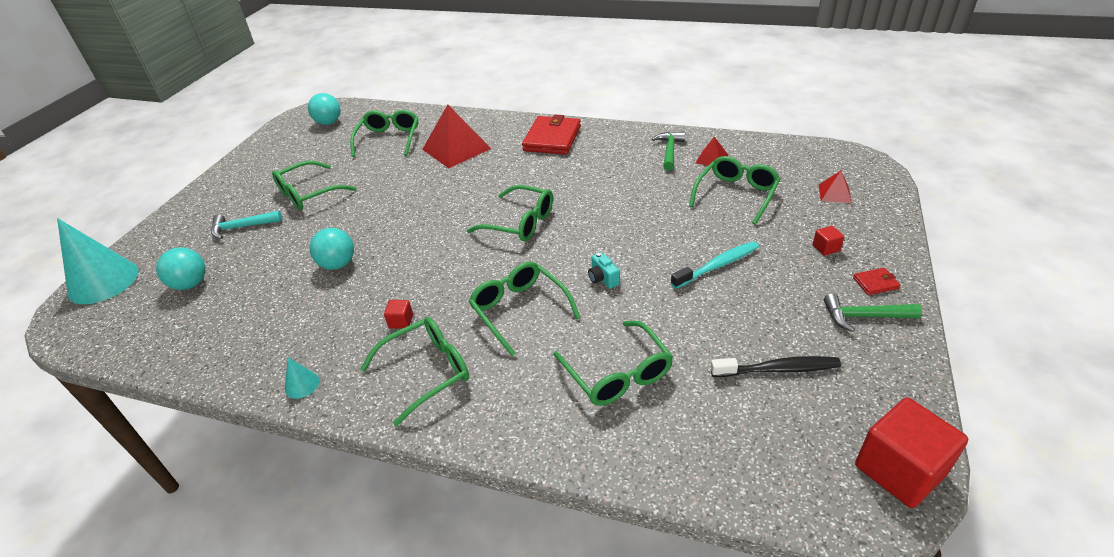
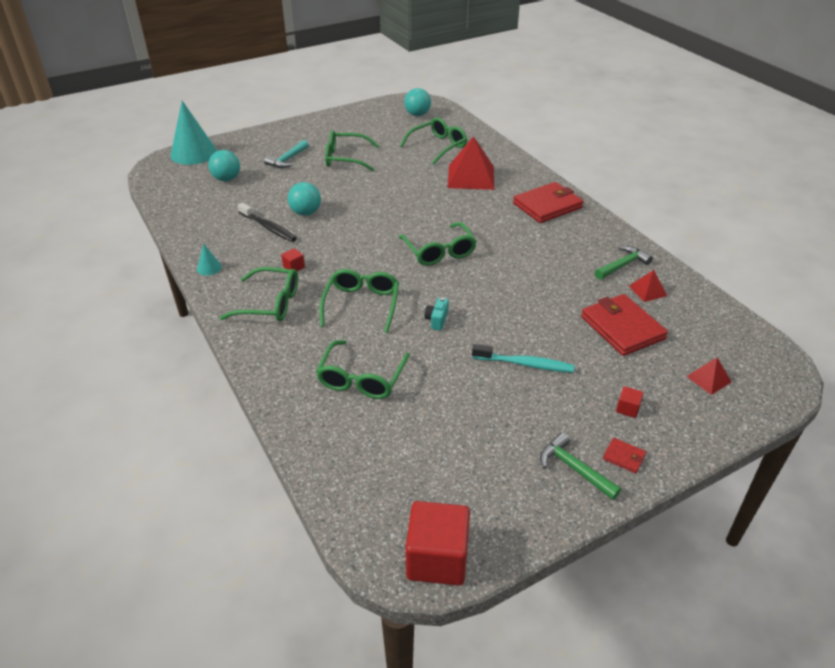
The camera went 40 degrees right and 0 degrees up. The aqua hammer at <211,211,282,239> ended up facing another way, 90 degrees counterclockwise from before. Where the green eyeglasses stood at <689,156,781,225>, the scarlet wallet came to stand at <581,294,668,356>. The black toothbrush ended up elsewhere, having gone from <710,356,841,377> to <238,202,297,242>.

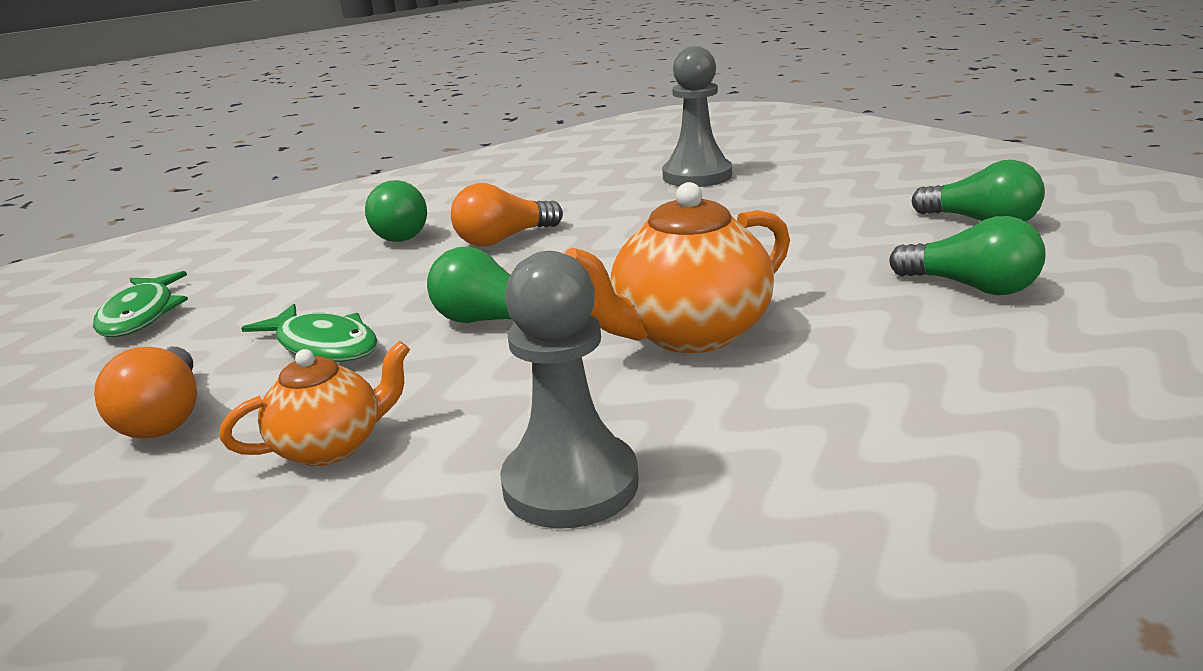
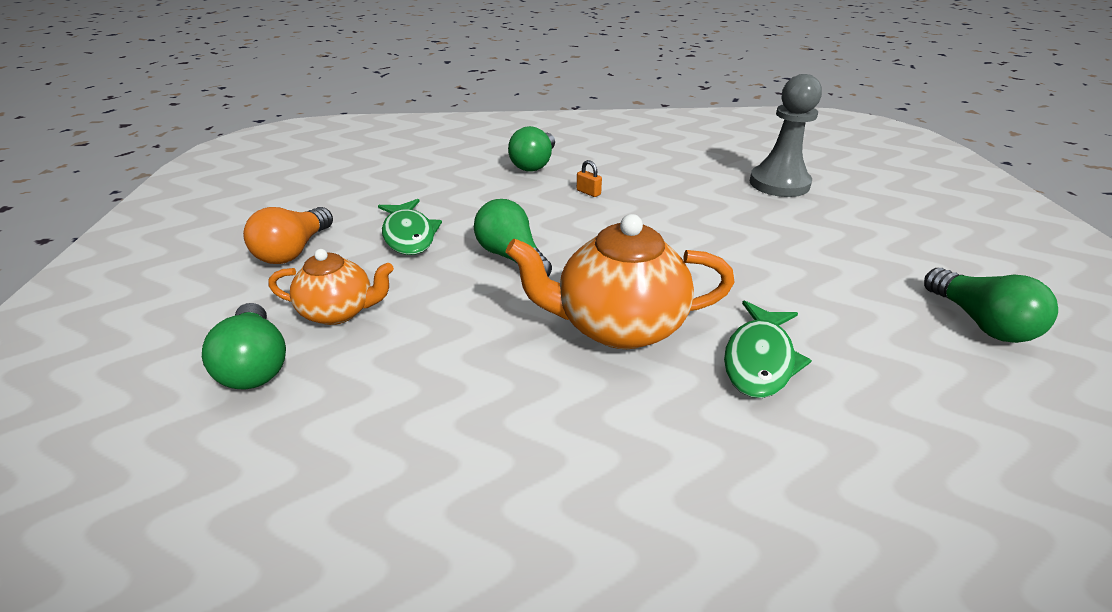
The camera went 30 degrees right and 10 degrees up. The green toy fish ended up elsewhere, having gone from <93,271,188,337> to <724,300,812,398>. Where the orange-coloured light bulb stood at <451,183,563,246>, the orange-coloured lock came to stand at <577,160,602,197>. The second view lost the grey chess pawn at <500,251,638,528>. The green light bulb ended up elsewhere, having gone from <889,216,1046,295> to <202,303,286,389>.

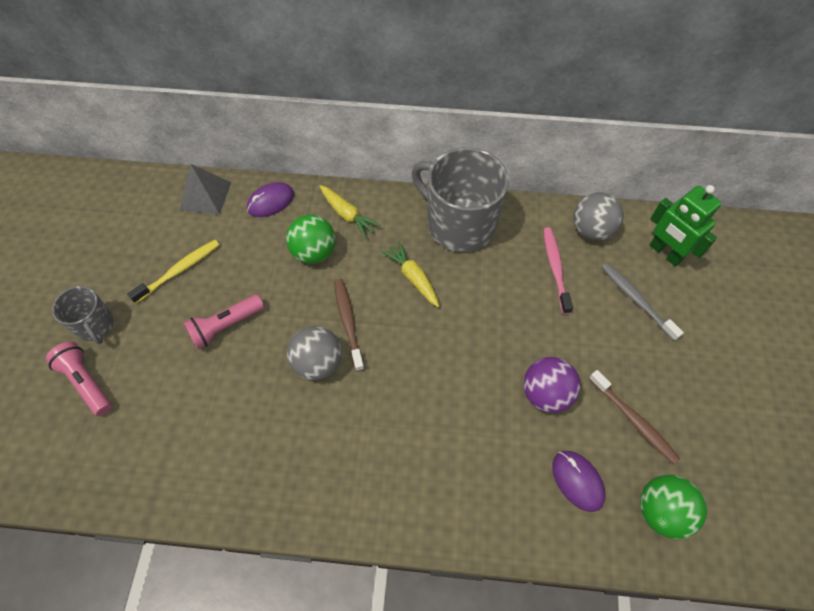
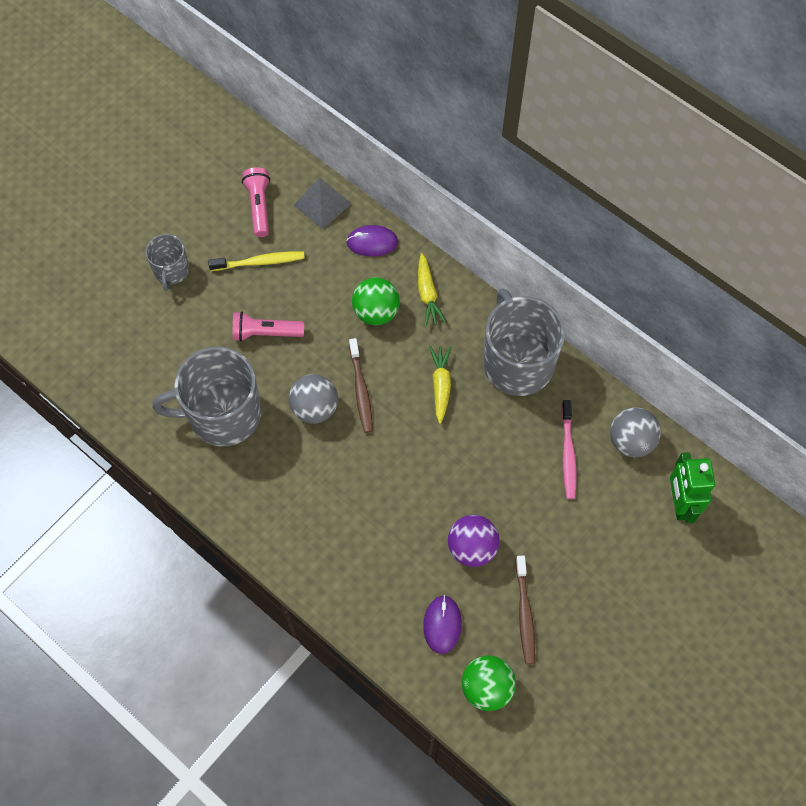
The camera went 35 degrees right and 5 degrees up. The pink torch ended up elsewhere, having gone from <46,342,112,416> to <242,167,270,237>. The dark brown toothbrush at <334,279,365,372> ended up facing another way, 150 degrees clockwise from before. The pink toothbrush at <543,227,573,314> ended up facing another way, 150 degrees clockwise from before. The second view lost the grey toothbrush at <601,263,684,341>. The second view gained the grey tea mug at <152,347,261,446>.

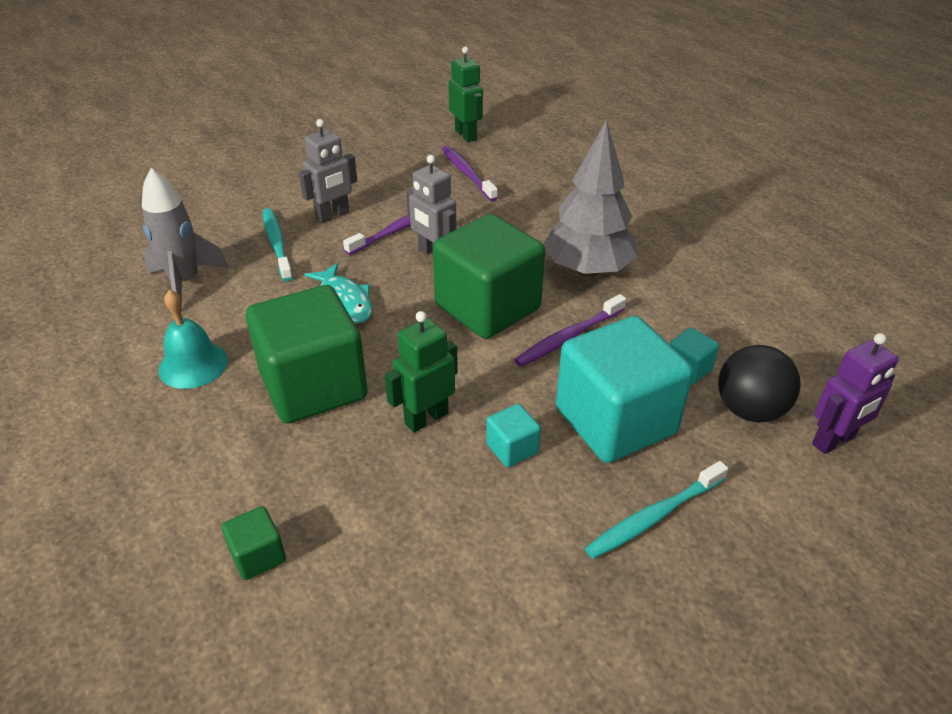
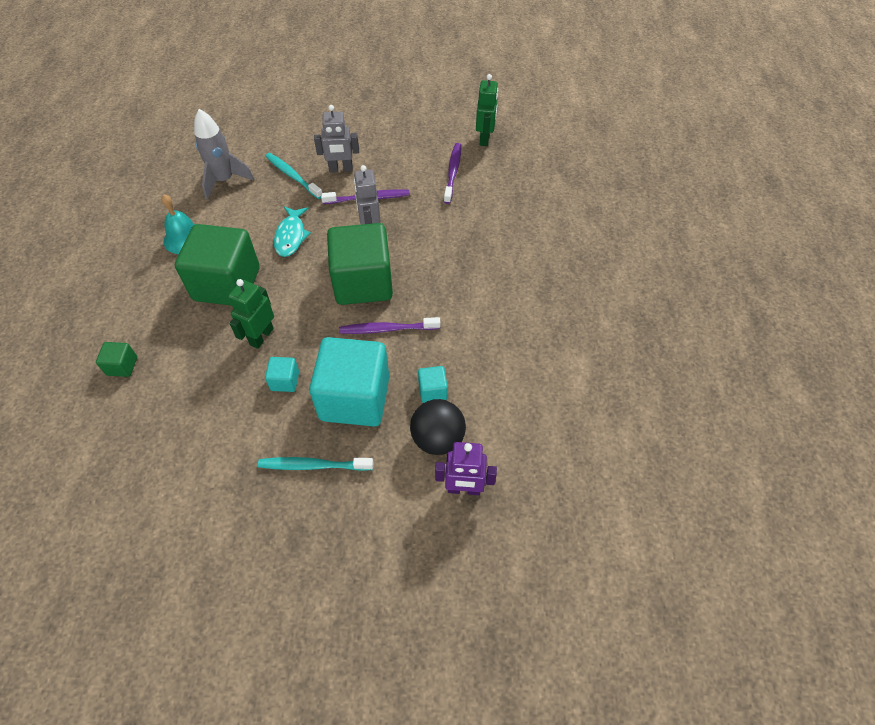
The camera went 35 degrees right and 15 degrees up. The aqua toothbrush at <263,208,293,281> ended up facing another way, 60 degrees counterclockwise from before. The green robot at <385,311,458,433> ended up facing another way, 60 degrees counterclockwise from before. The second view lost the grey tree at <543,120,638,277>.

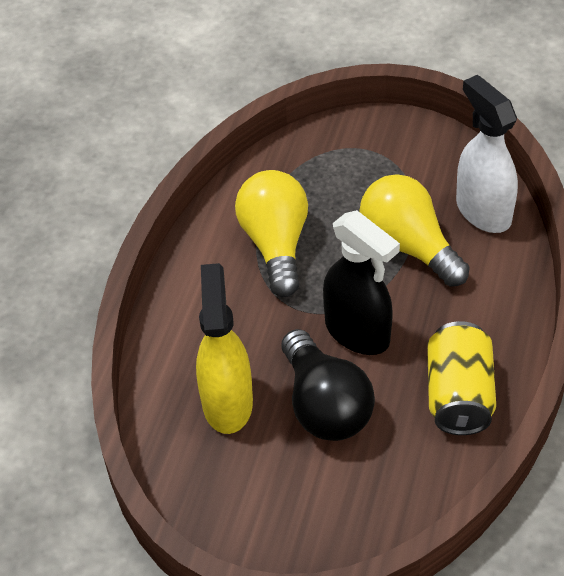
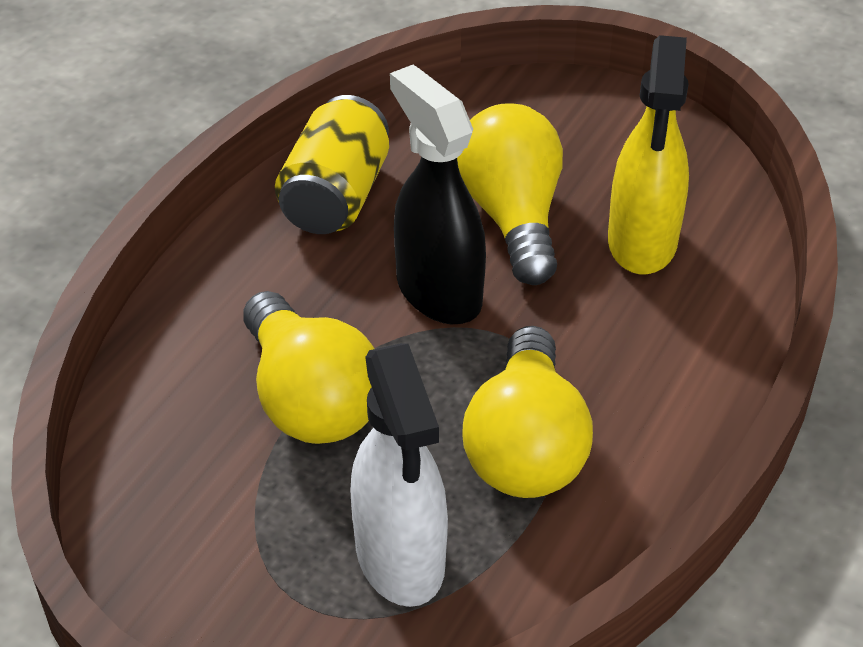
The camera went 170 degrees left and 5 degrees down. What was the black light bulb at <282,329,375,441> turned into the bright yellow light bulb at <457,103,563,285>. The pure white spray bottle ended up elsewhere, having gone from <456,75,518,233> to <351,343,448,607>.

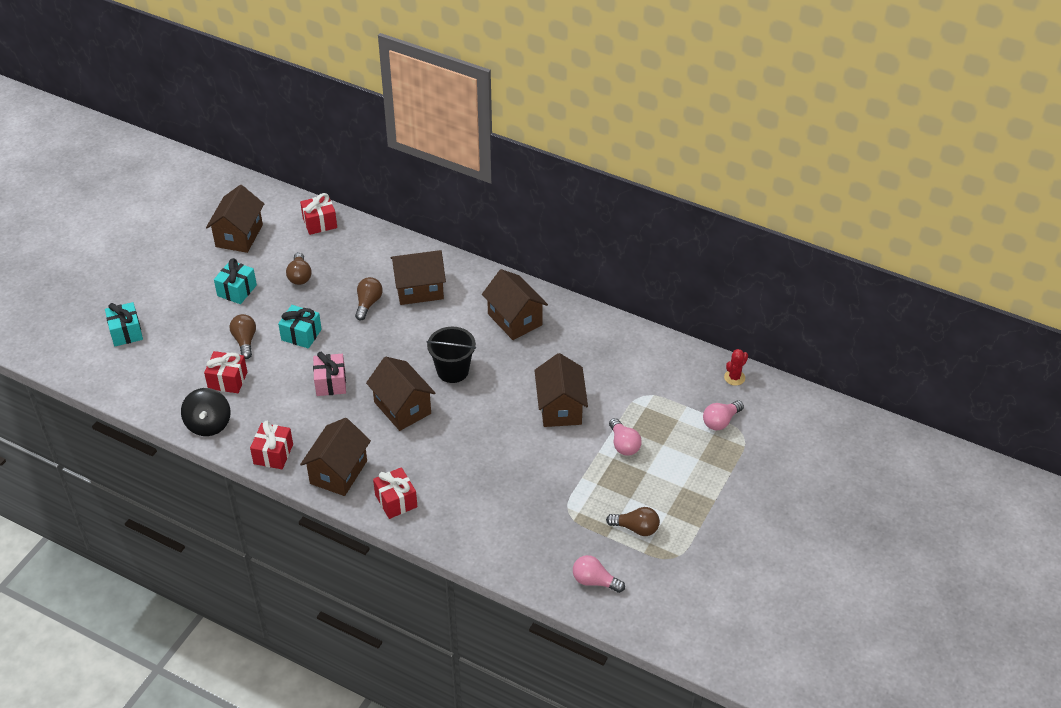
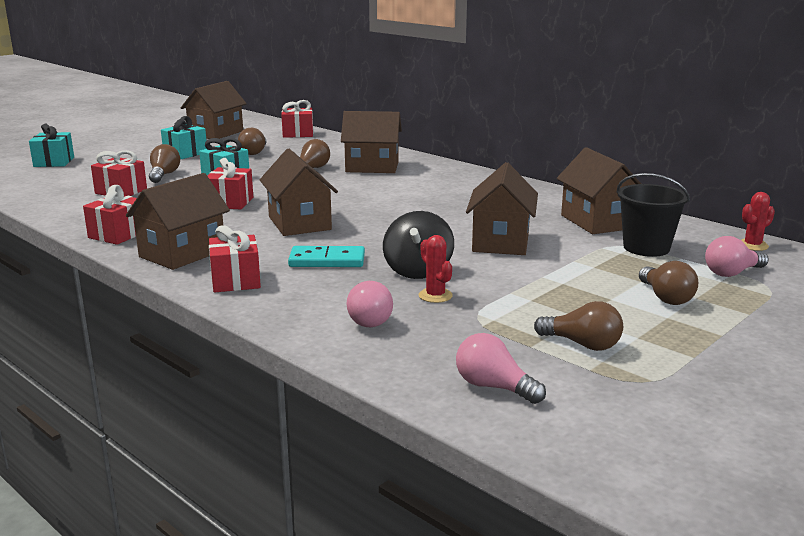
The camera went 15 degrees right and 25 degrees down. The black whirligig ended up elsewhere, having gone from <181,388,231,436> to <383,211,454,279>. What was the pink present at <313,352,346,396> turned into the scarlet present at <207,158,253,209>. The black bucket ended up elsewhere, having gone from <426,327,476,383> to <617,173,690,257>. The dark brown house ended up elsewhere, having gone from <482,269,548,340> to <557,147,641,234>. The pink light bulb ended up elsewhere, having gone from <609,418,642,455> to <346,281,393,327>. The second view gained the aqua domino tile at <288,246,365,267>. The second view gained the scarlet prickly plant at <418,235,453,303>. The second view gained the dark brown light bulb at <639,261,698,305>.

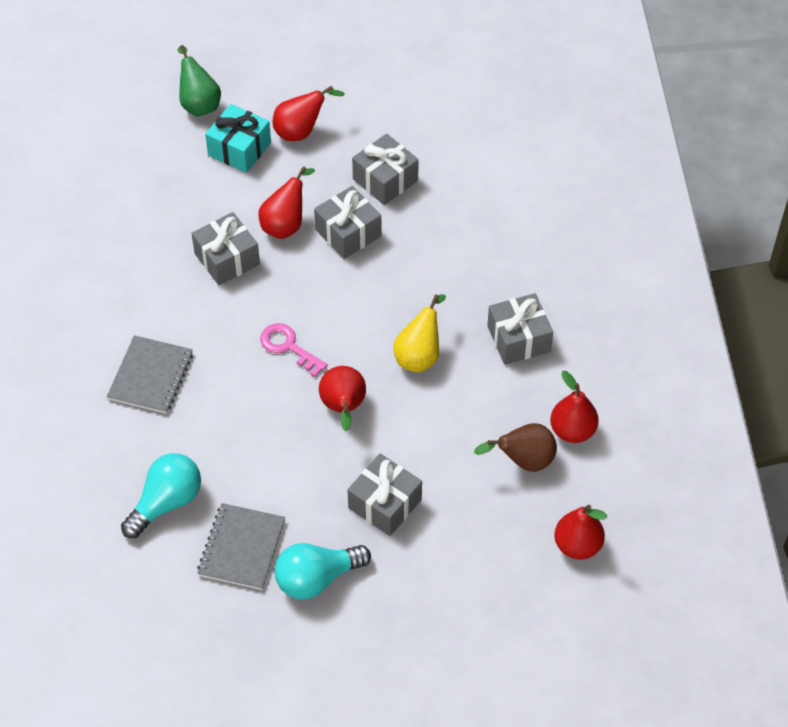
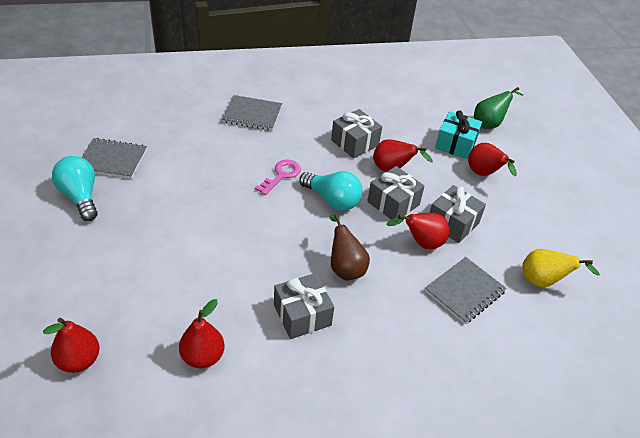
The camera went 80 degrees right and 10 degrees down. The aqua light bulb ended up elsewhere, having gone from <121,453,201,538> to <299,171,363,211>. The scarlet pear fruit ended up elsewhere, having gone from <319,366,366,431> to <386,213,449,249>. The second view lost the grey present at <348,454,422,536>. The bright yellow pear fruit ended up elsewhere, having gone from <393,294,446,372> to <522,249,600,287>. The dark brown pear fruit ended up elsewhere, having gone from <474,423,557,472> to <330,214,370,281>. The second view gained the grey notepad at <425,257,507,324>.

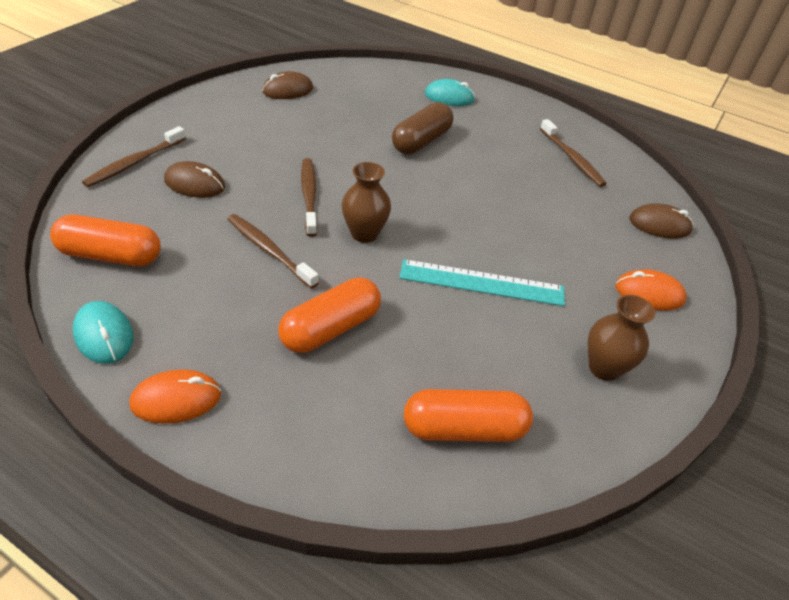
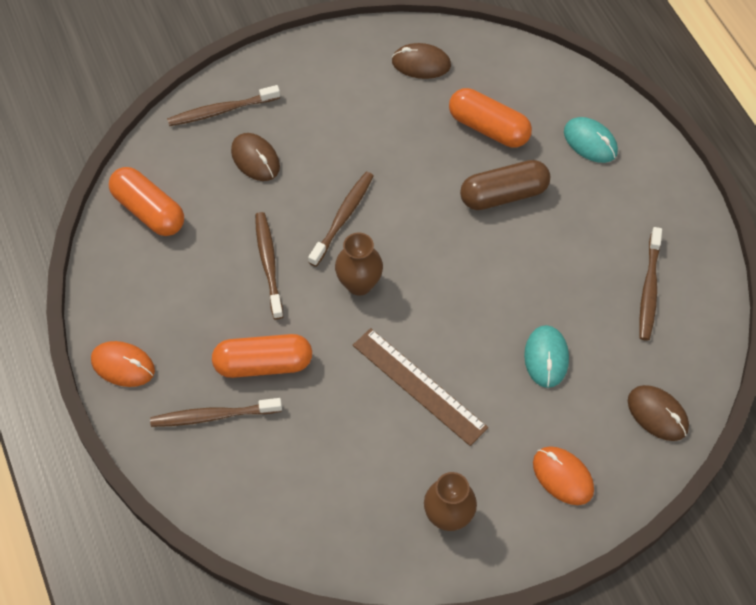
The camera went 40 degrees right and 15 degrees up. The aqua PC mouse ended up elsewhere, having gone from <73,301,133,364> to <524,325,569,388>. What was the aqua straightedge at <399,259,565,306> turned into the dark brown straightedge at <353,328,488,446>. The orange-coloured pill shape ended up elsewhere, having gone from <404,389,533,442> to <449,88,532,148>. The second view gained the dark brown toothbrush at <150,398,282,427>.

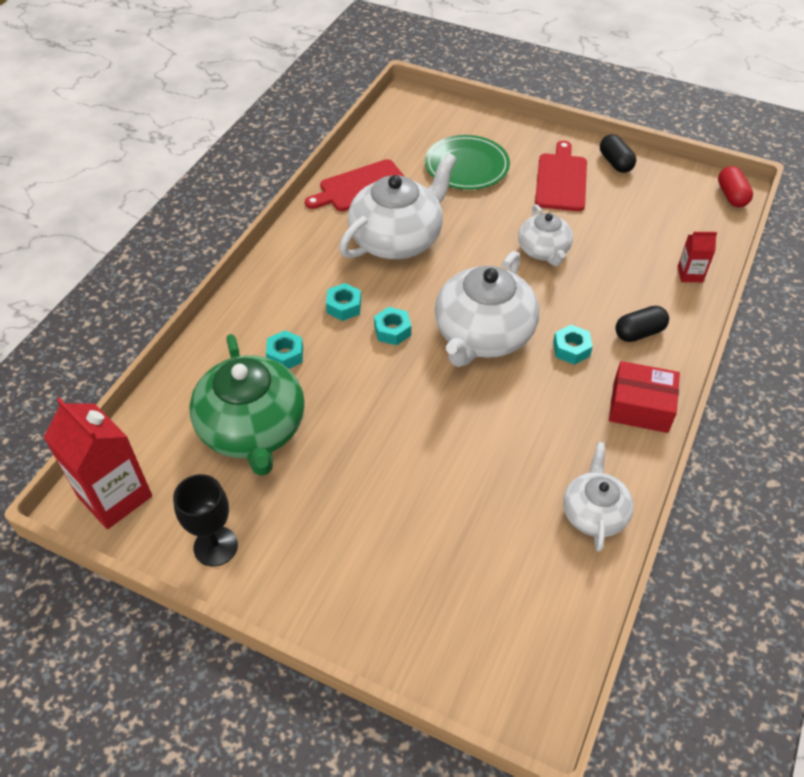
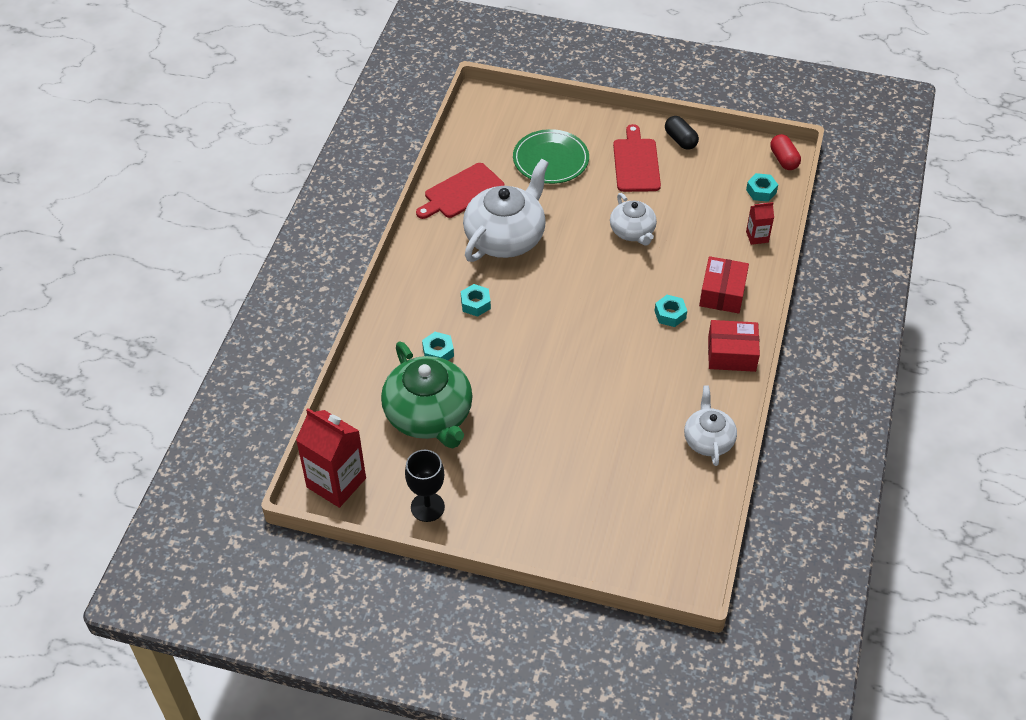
The camera went 10 degrees left and 0 degrees up. The aqua hex nut ended up elsewhere, having gone from <374,307,411,345> to <746,173,778,202>. The second view lost the pure white tea pot at <435,251,539,367>. Where the black pill shape stood at <615,306,669,342>, the scarlet parcel came to stand at <699,256,749,313>.

